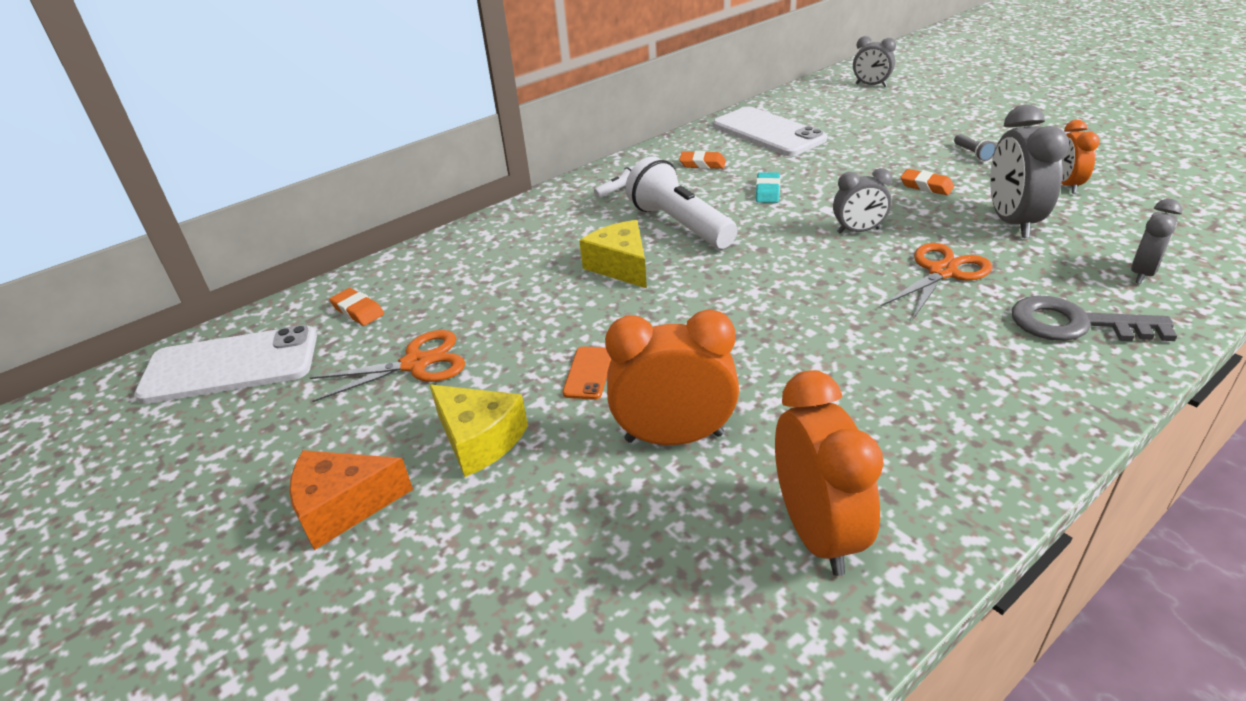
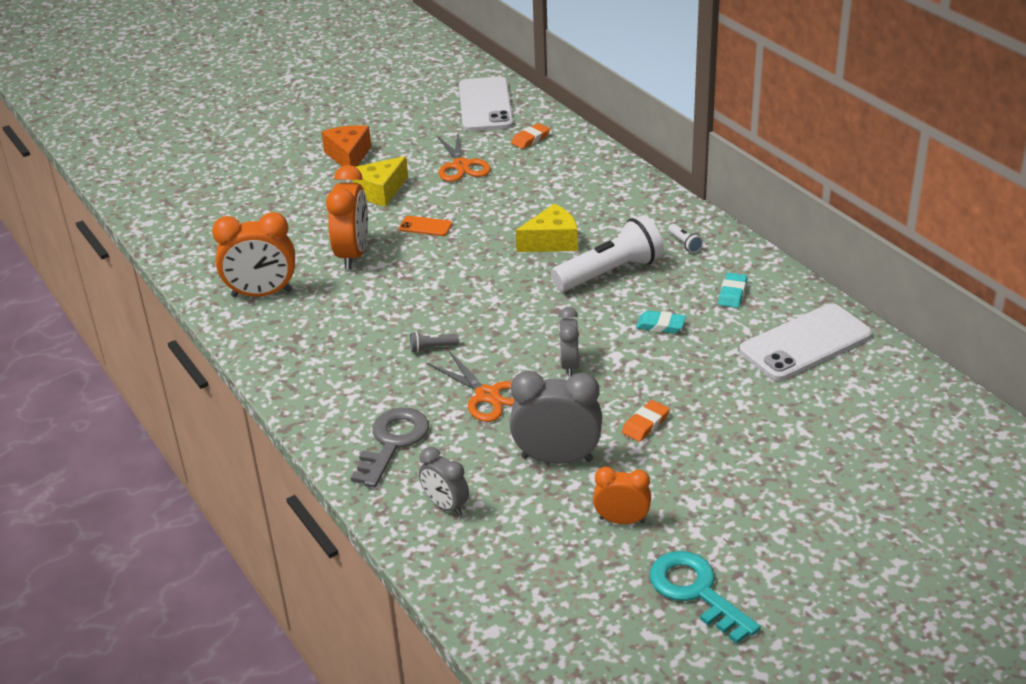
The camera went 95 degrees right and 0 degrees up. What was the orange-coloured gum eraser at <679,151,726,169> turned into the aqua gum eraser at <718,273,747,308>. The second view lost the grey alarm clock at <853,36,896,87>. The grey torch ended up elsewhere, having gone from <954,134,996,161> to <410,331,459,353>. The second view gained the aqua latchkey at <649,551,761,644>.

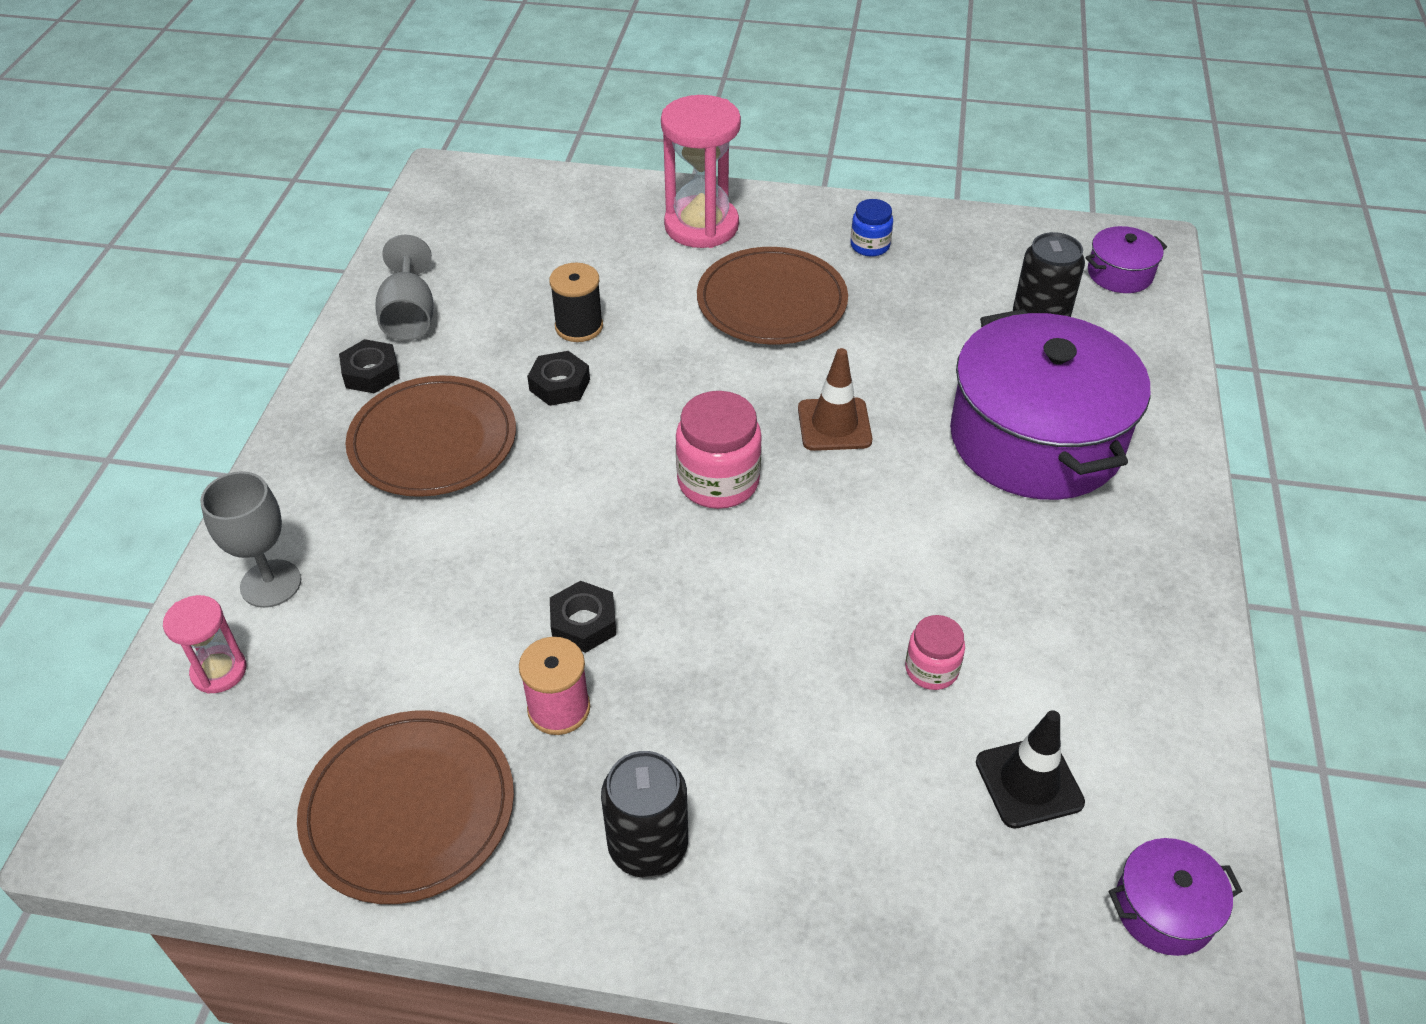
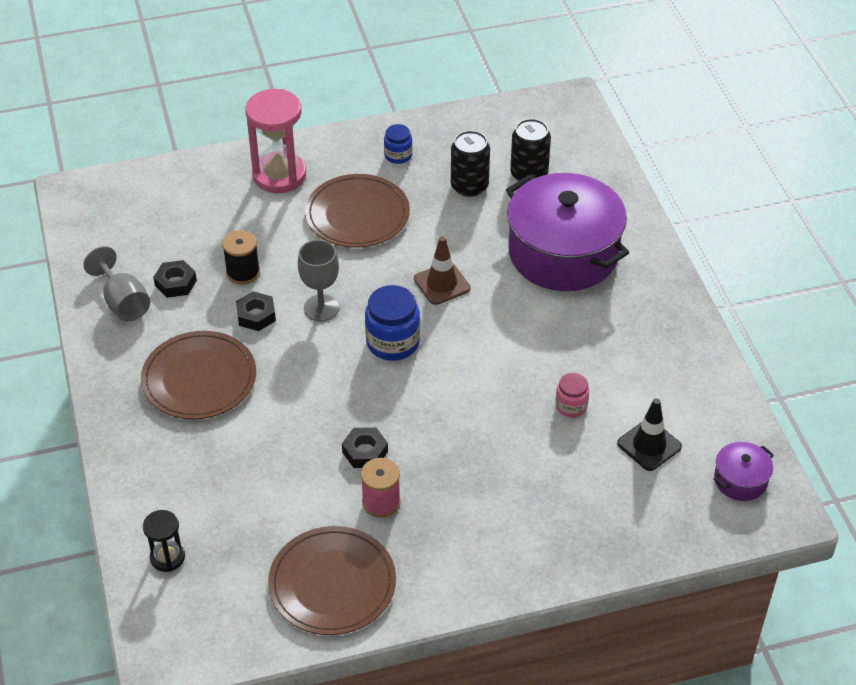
The camera went 25 degrees left and 0 degrees up. What was the pink sand timer at <163,595,246,694> turned into the black sand timer at <143,510,185,572>. The grey wine glass ended up elsewhere, having gone from <200,471,301,608> to <298,240,339,321>. The black hex nut ended up elsewhere, having gone from <339,339,400,393> to <153,260,197,298>. The black tin ended up elsewhere, having gone from <601,751,688,878> to <451,131,490,197>. What was the pink jar at <676,391,762,509> turned into the royal blue jar at <365,285,420,361>. The second view lost the violet pot at <1085,226,1167,293>.

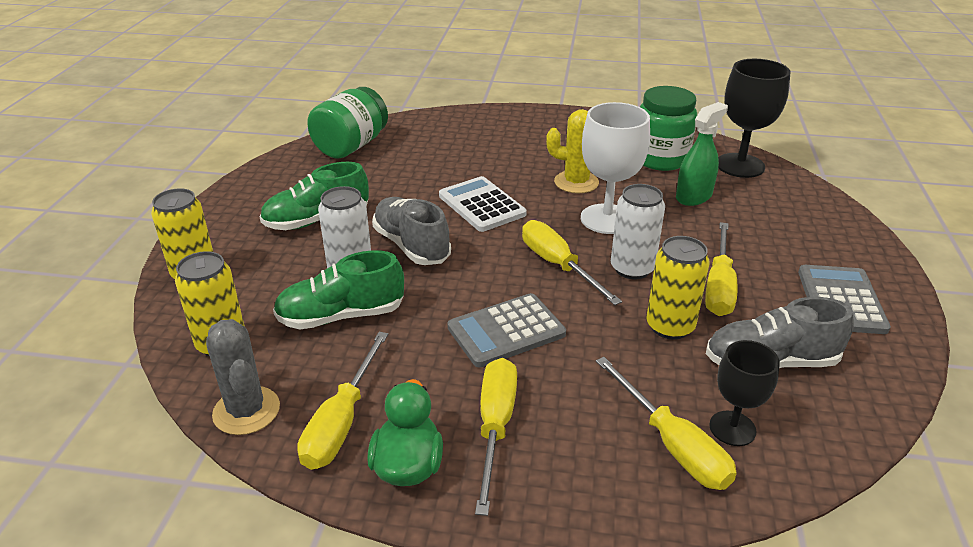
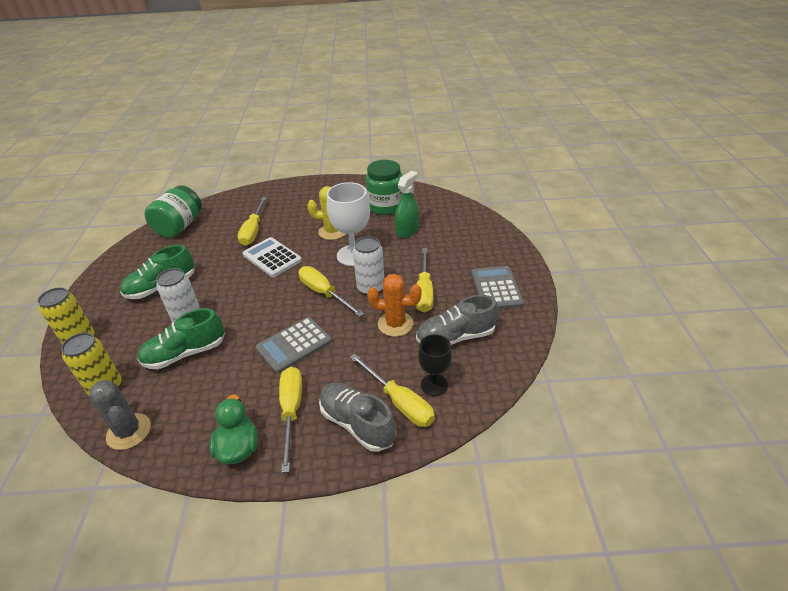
The camera went 10 degrees left and 5 degrees up. The bright yellow flat screwdriver ended up elsewhere, having gone from <297,332,388,470> to <238,197,267,246>. The grey sneaker ended up elsewhere, having gone from <372,197,451,265> to <319,383,396,452>. Where the bright yellow tin stood at <646,236,710,340>, the orange-coloured prickly plant came to stand at <367,274,421,337>. The second view lost the black wine glass at <718,59,790,178>.

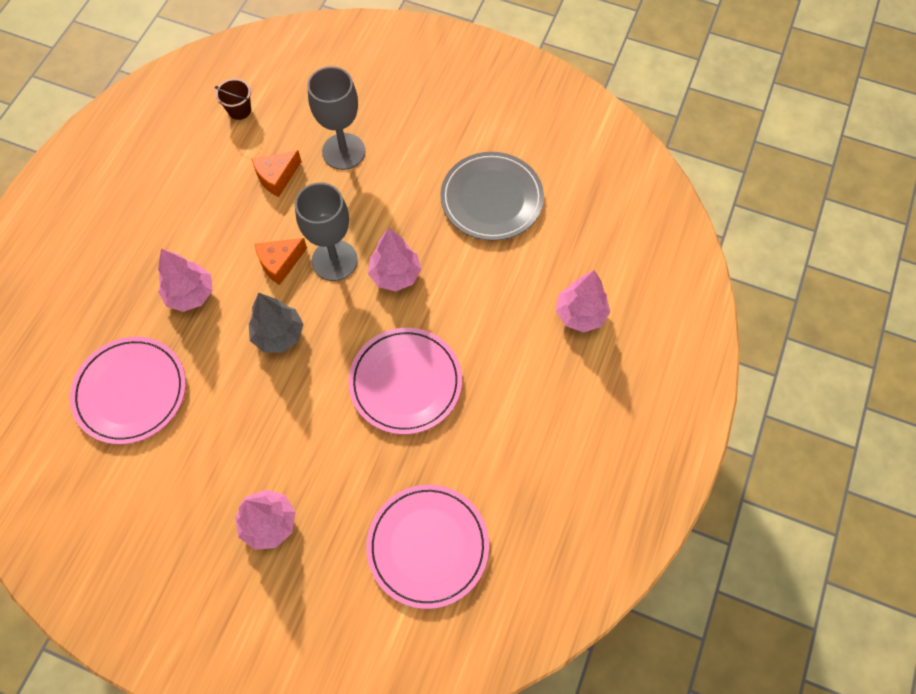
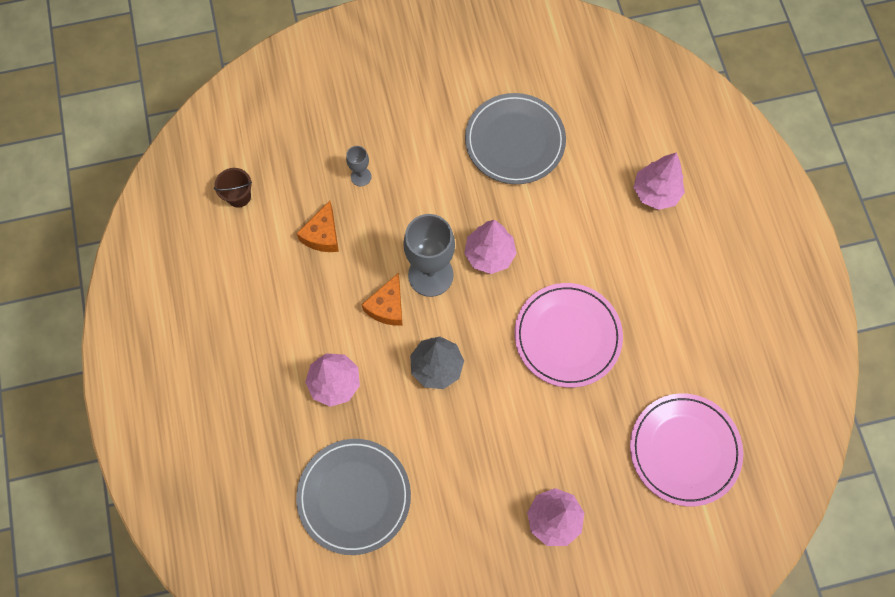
The camera went 35 degrees left and 5 degrees up. What was the pink dinner plate at <70,337,186,444> turned into the grey dinner plate at <296,439,411,555>. The size of the grey wine glass at <307,66,365,170> changed by a factor of 0.48.

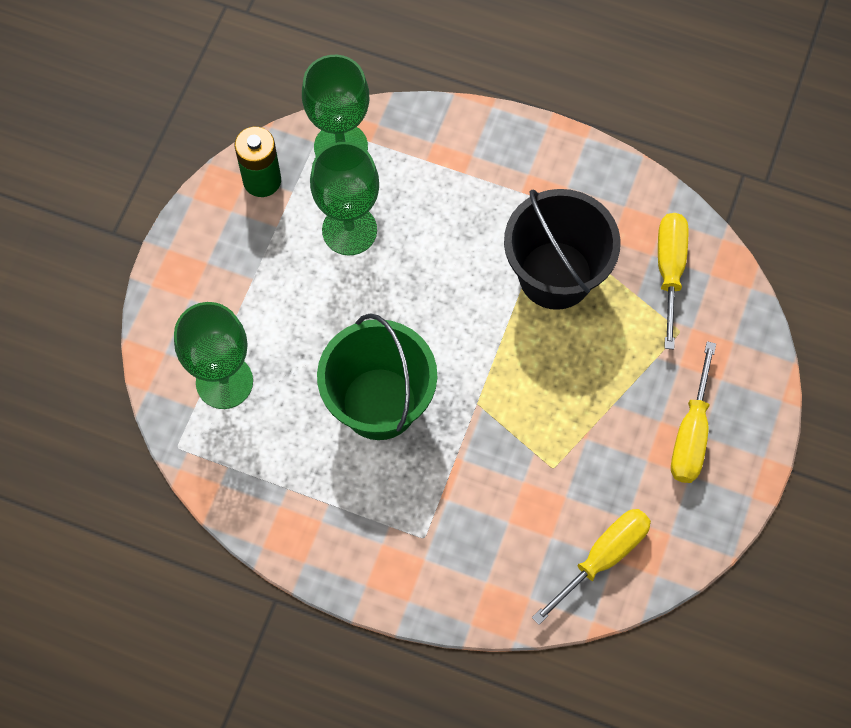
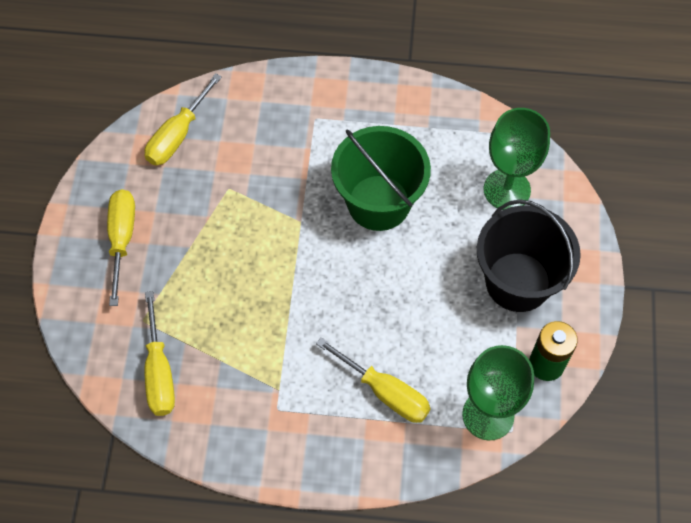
The camera went 165 degrees right and 5 degrees down. The second view lost the green wine glass at <310,142,379,256>. The black bucket ended up elsewhere, having gone from <504,189,621,310> to <477,199,581,312>. The second view gained the bright yellow flat screwdriver at <316,337,431,423>.

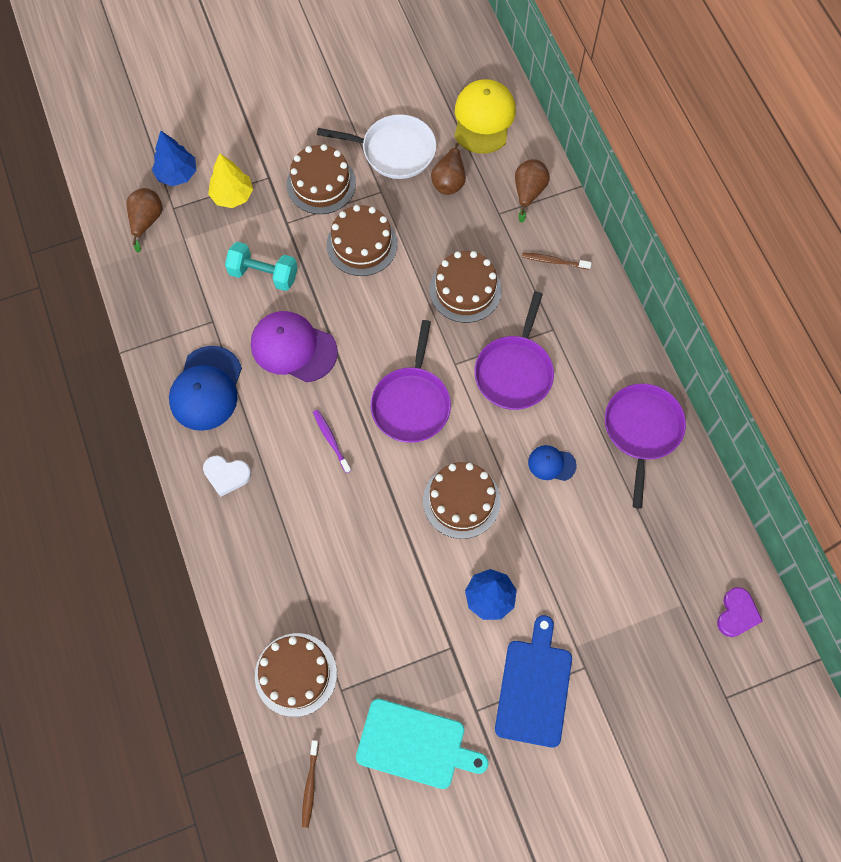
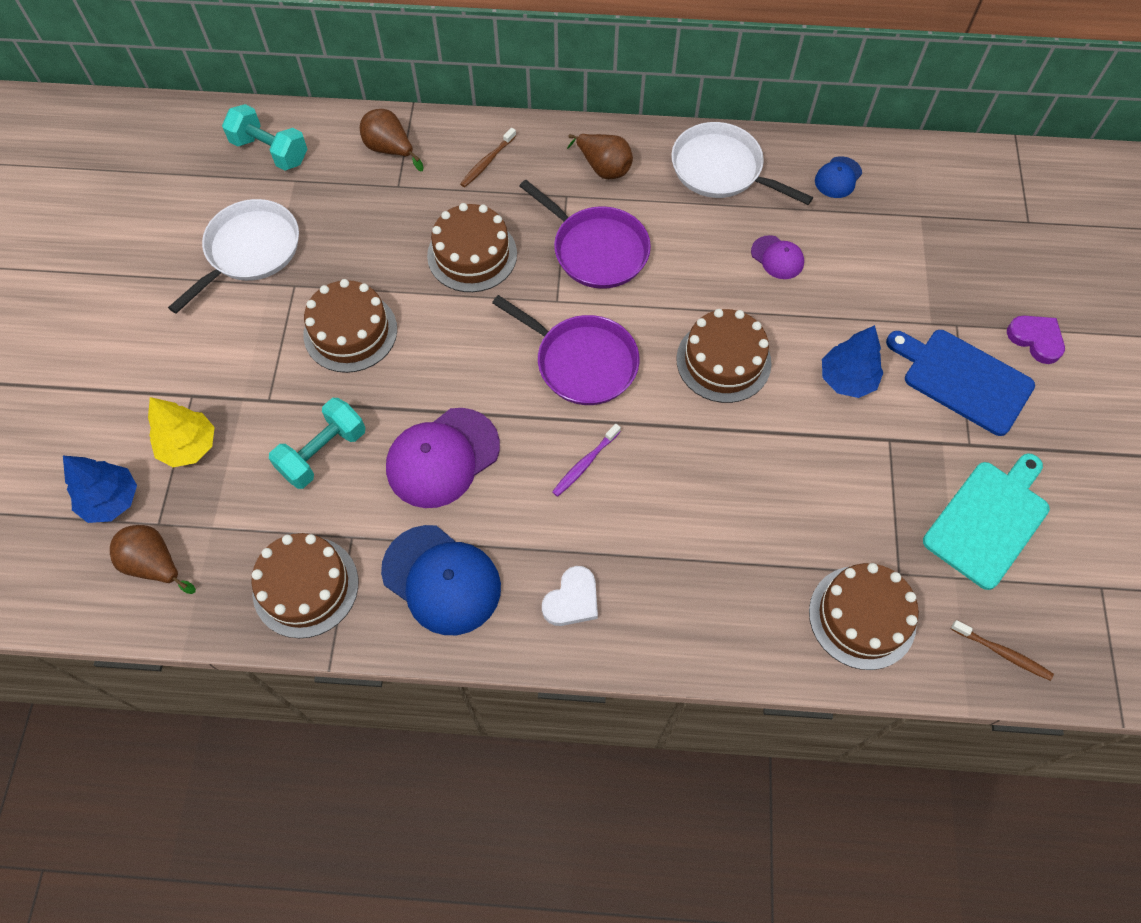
The camera went 65 degrees left and 5 degrees down. The dark brown cake ended up elsewhere, having gone from <287,144,356,214> to <251,533,358,638>. The violet toothbrush at <313,410,351,473> ended up facing another way, 45 degrees counterclockwise from before. The dark brown pear fruit ended up elsewhere, having gone from <431,143,466,195> to <567,134,633,179>. Where the bright yellow peaked cap stood at <454,79,516,154>, the aqua hand weight came to stand at <222,104,307,171>. The royal blue peaked cap ended up elsewhere, having gone from <528,445,576,481> to <815,156,862,198>. What was the violet skillet at <605,383,686,509> turned into the pure white skillet at <671,122,813,205>. The violet heart ended up elsewhere, having gone from <717,587,763,637> to <1007,315,1065,364>. The second view gained the violet peaked cap at <751,235,804,279>.

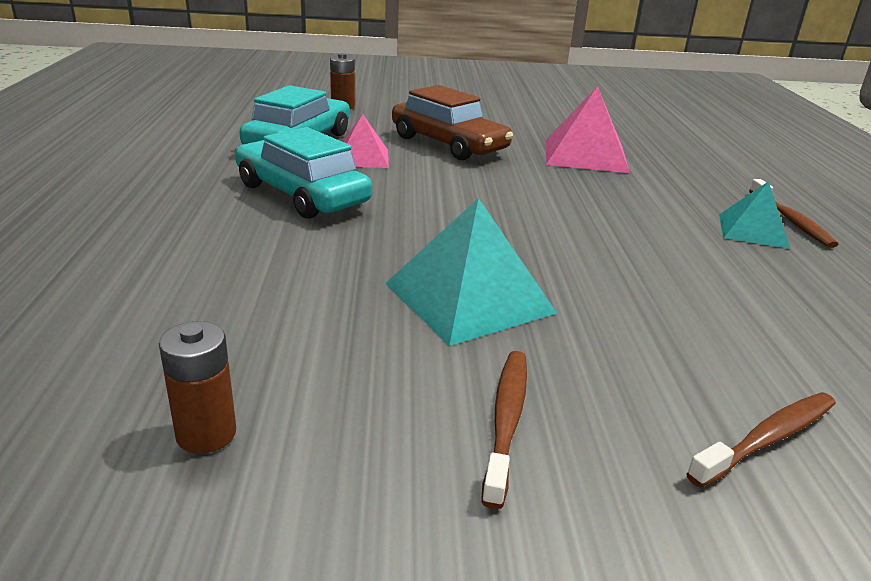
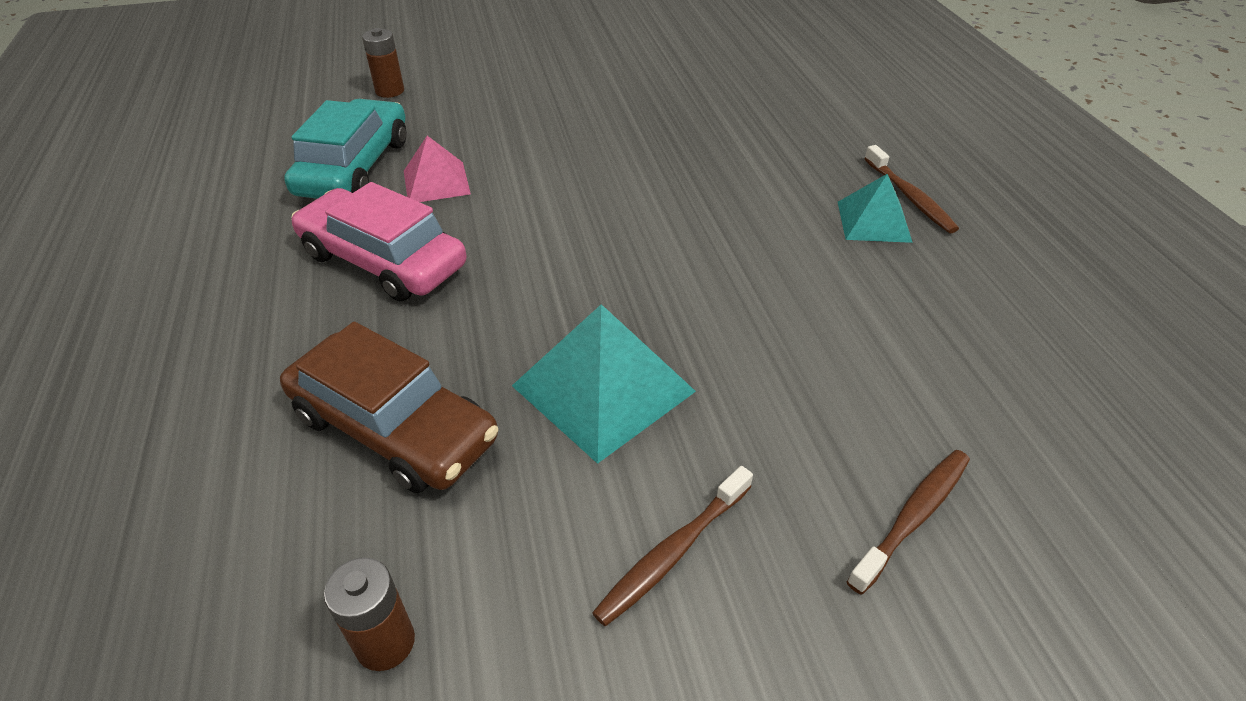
The camera went 10 degrees left and 15 degrees up. What was the aqua toy car at <235,127,372,219> turned into the pink toy car at <291,182,467,301>. The dark brown toy car ended up elsewhere, having gone from <392,85,513,160> to <280,321,498,493>. The dark brown toothbrush at <481,351,527,509> ended up facing another way, 135 degrees counterclockwise from before. The second view lost the pink solid pyramid at <546,86,630,173>.

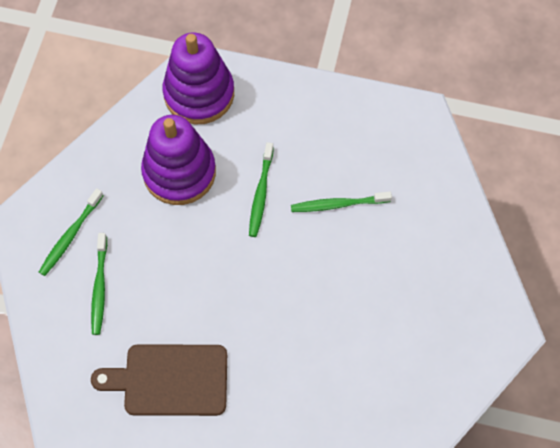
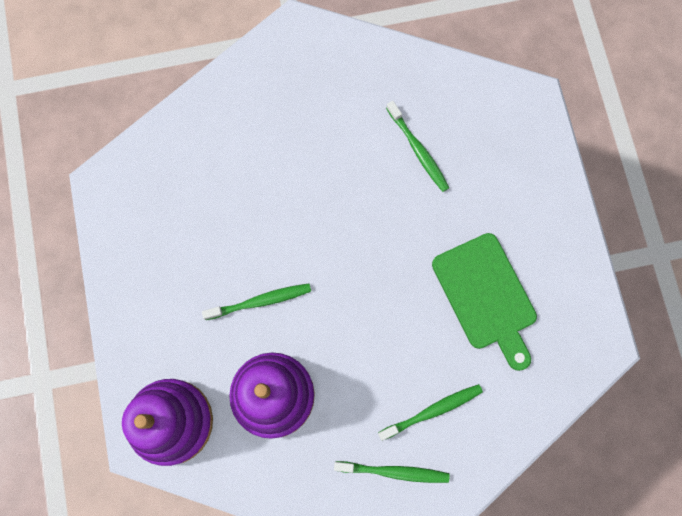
The camera went 115 degrees left and 10 degrees up. What was the dark brown cutting board at <91,345,227,416> turned into the green cutting board at <432,233,537,371>. The green toothbrush ended up elsewhere, having gone from <291,192,392,212> to <386,101,449,192>.

